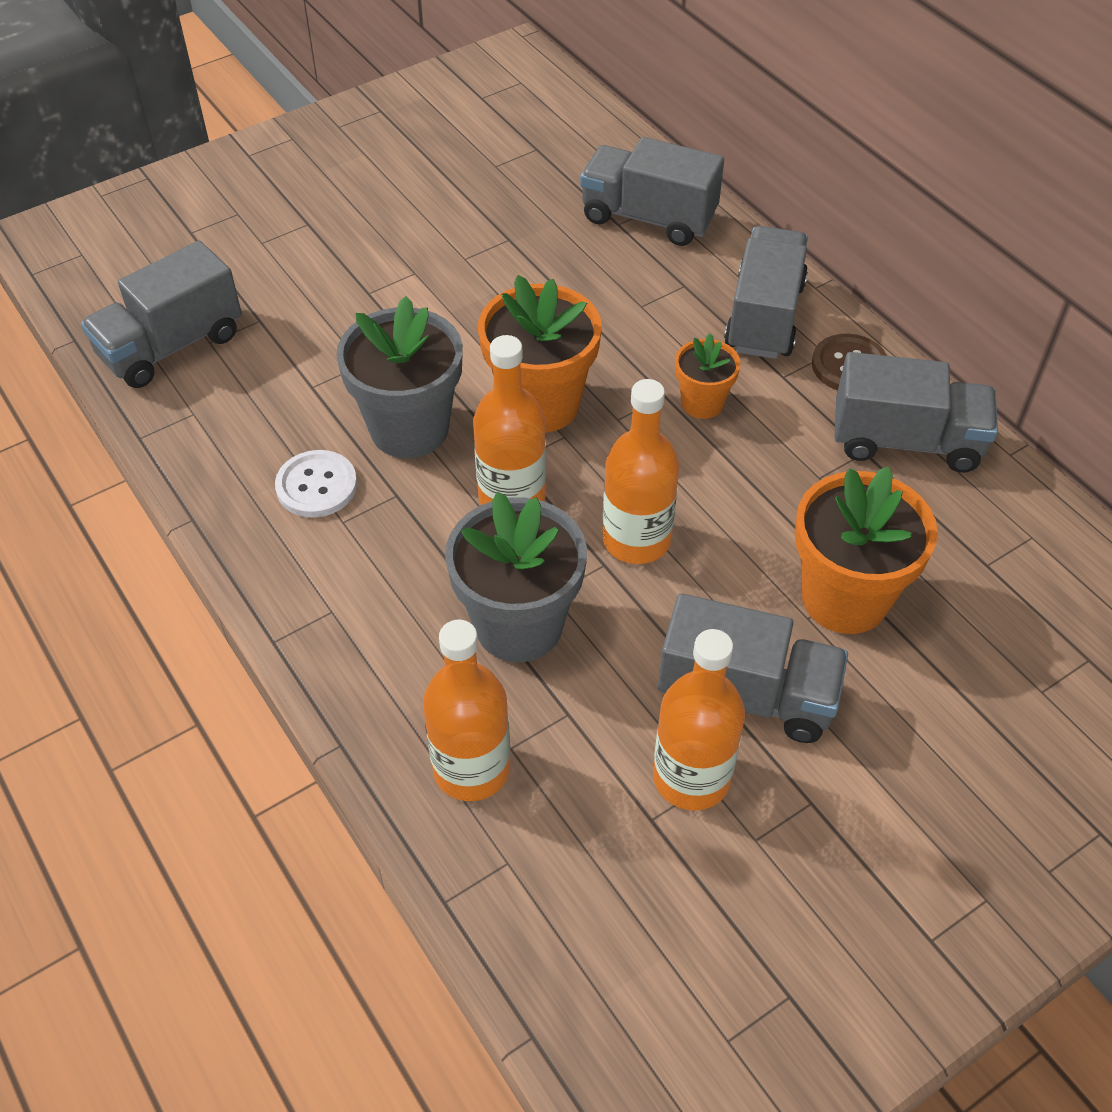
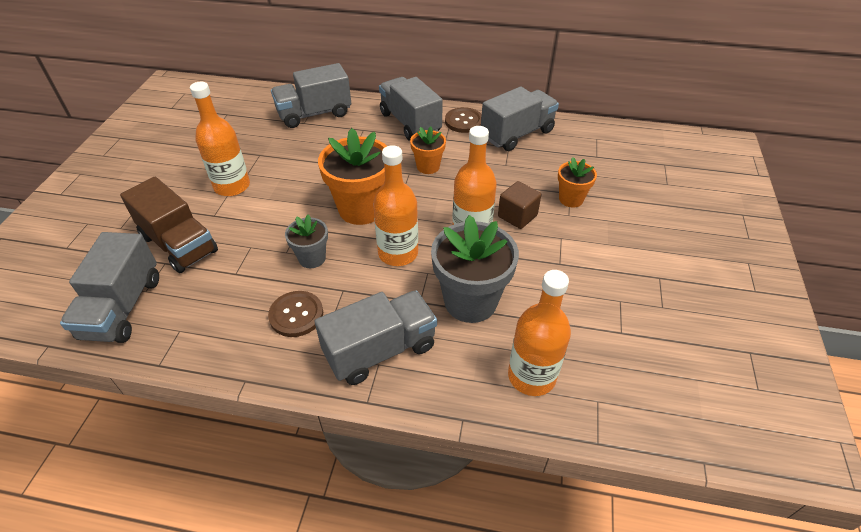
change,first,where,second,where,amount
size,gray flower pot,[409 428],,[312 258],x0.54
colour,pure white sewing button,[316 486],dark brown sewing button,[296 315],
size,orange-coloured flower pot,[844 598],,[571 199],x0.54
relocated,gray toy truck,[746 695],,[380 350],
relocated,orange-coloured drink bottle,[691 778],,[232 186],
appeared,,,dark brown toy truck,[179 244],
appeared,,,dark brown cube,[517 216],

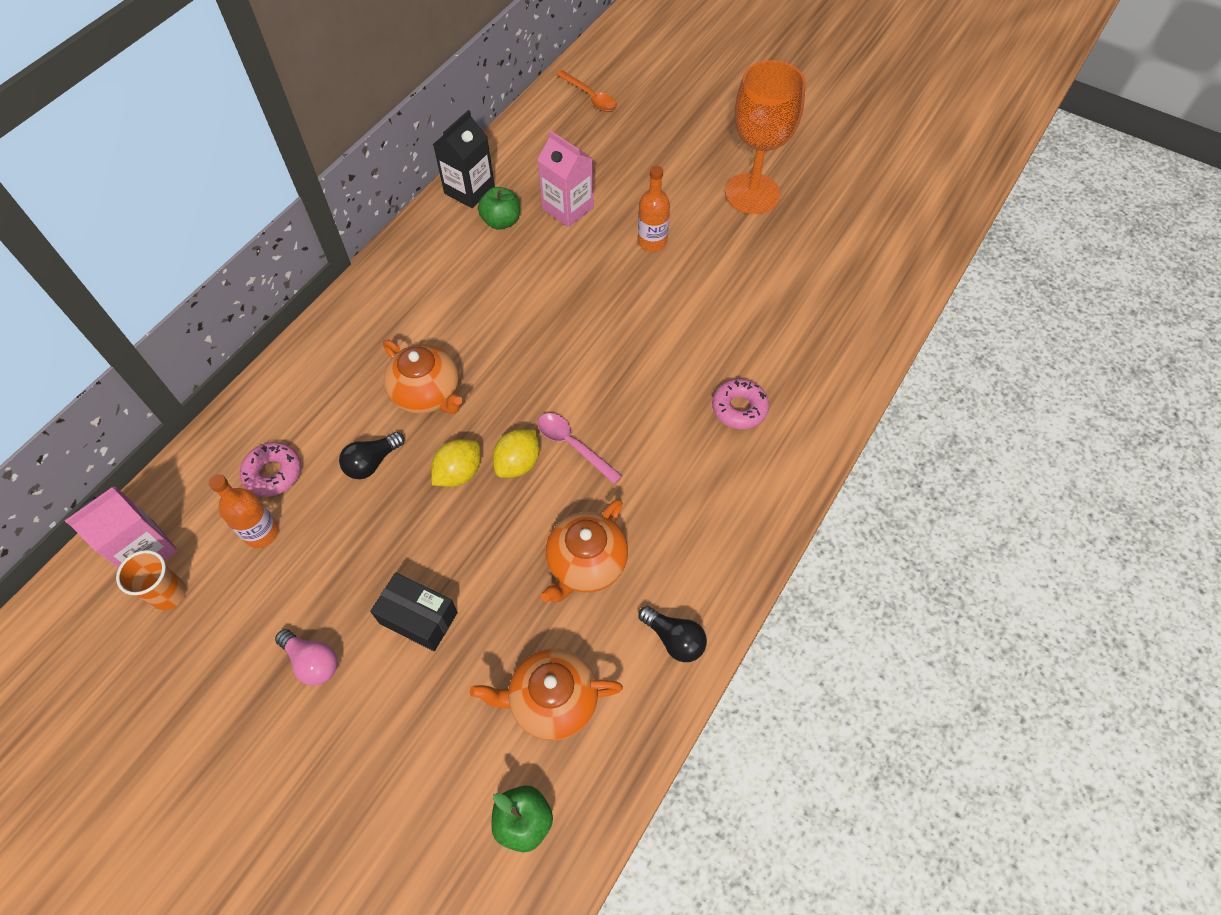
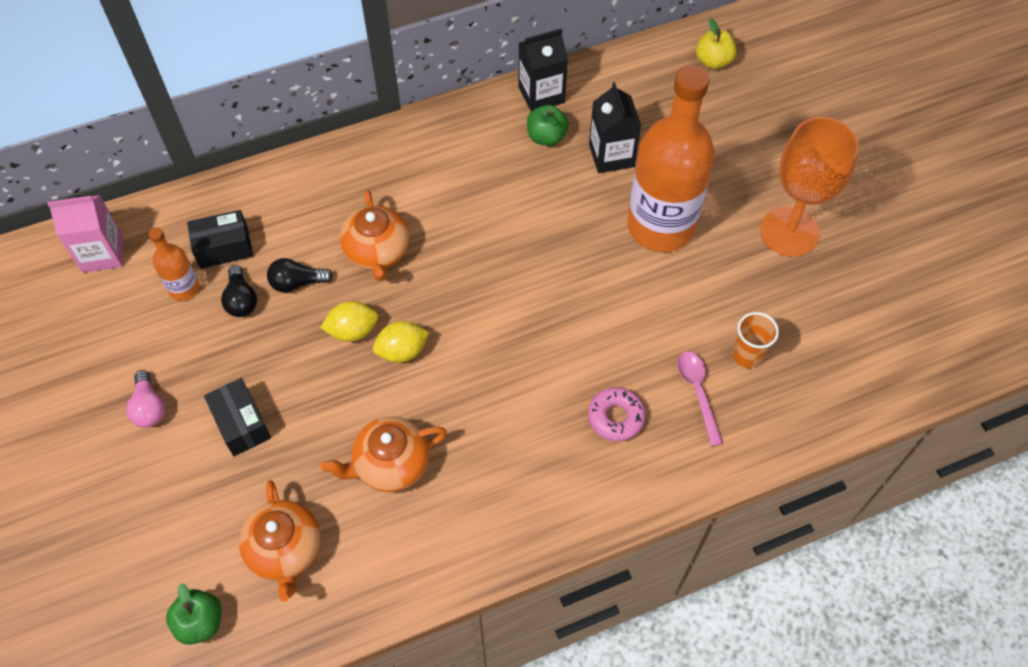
change,first,where,second,where,amount
exchanged,orange-coloured teaspoon,[590 97],yellow apple fruit,[713 61],
colour,rose-pink carton,[568 208],black carton,[611 155],
size,orange-coloured drink bottle,[652 241],,[661 226],x2.25
relocated,rose-pink teaspoon,[573 445],,[698 393],
exchanged,rose-pink doughnut,[273 473],black box,[224 248],
relocated,orange-coloured beaker,[169 594],,[747 355],
relocated,black bulb,[674 639],,[241 300],
spun,orange-coloured teapot,[552 701],,[285 550],135 degrees counterclockwise

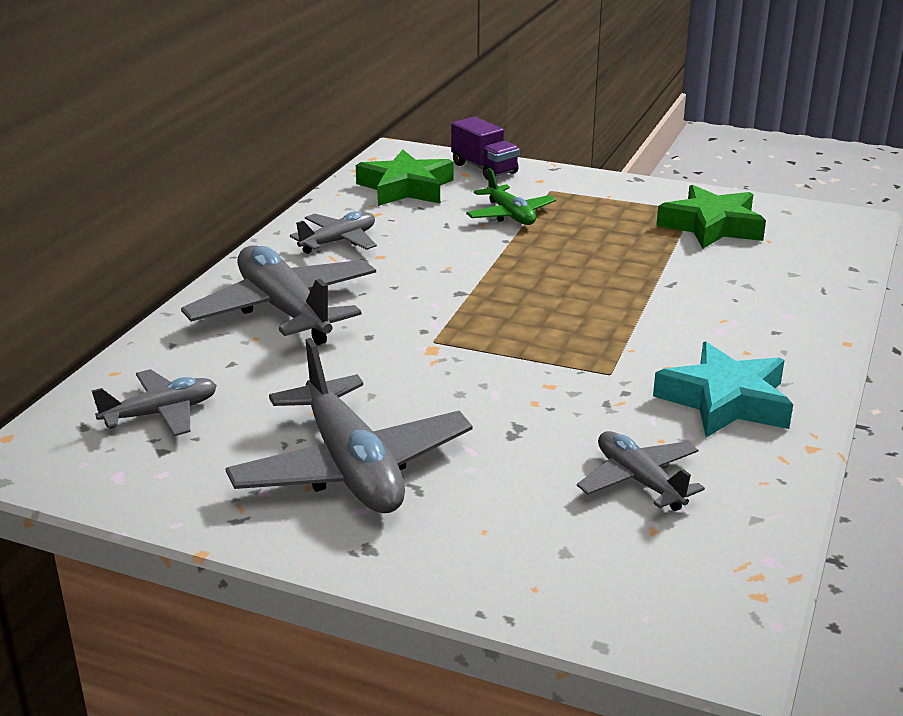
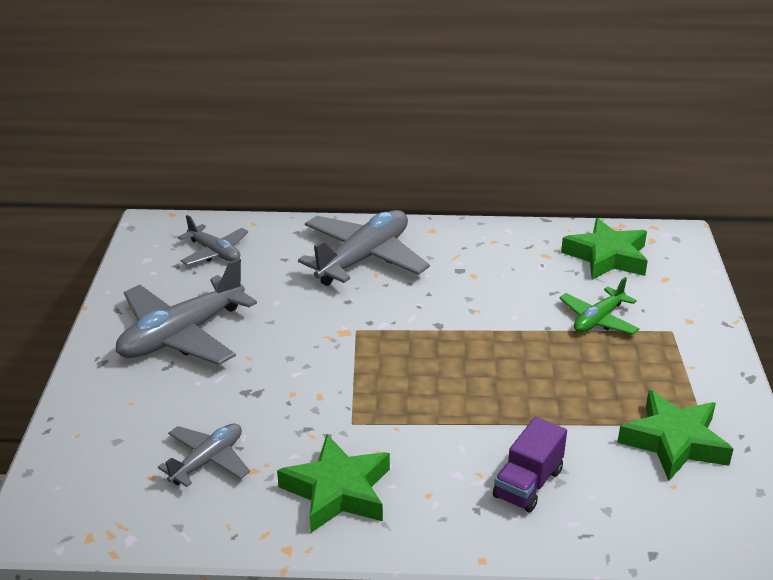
change,first,where,second,where,amount
relocated,purple toy truck,[484 169],,[528 484],
missing,gray plane,[338 241],,,
colour,aqua five-pointed star,[725 401],leaf-green five-pointed star,[337 491],

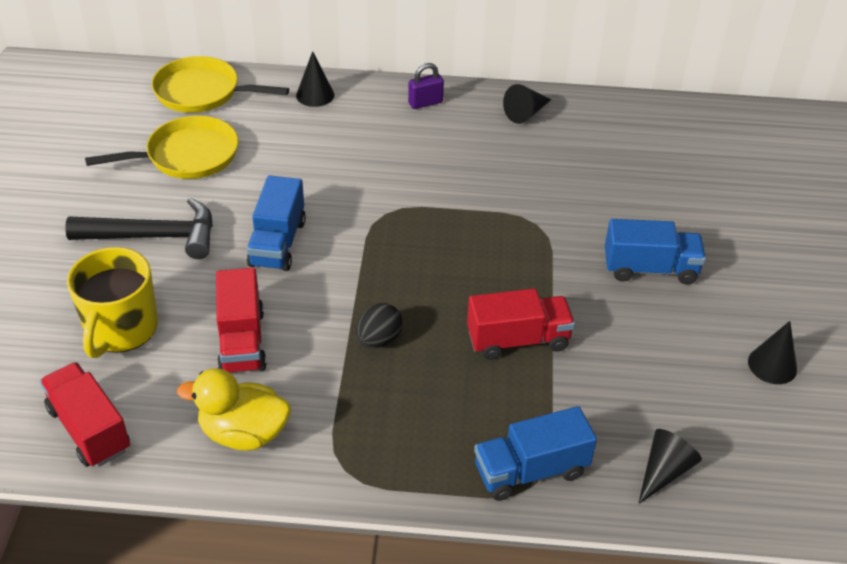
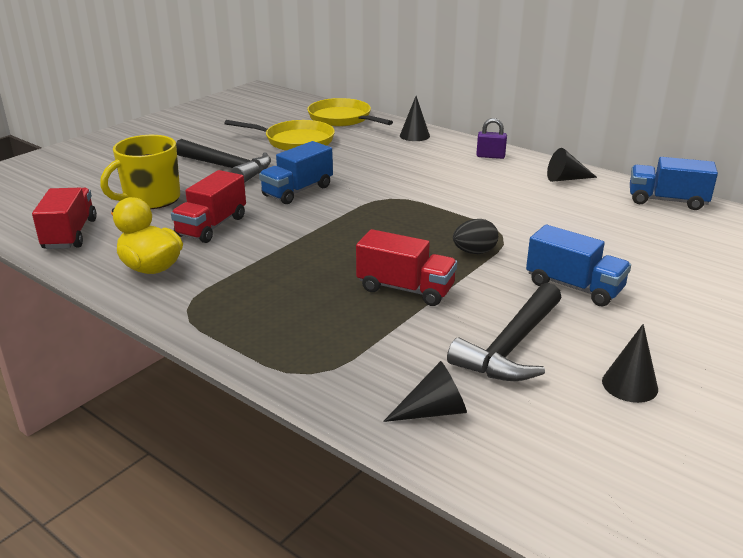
change,first,where,second,where,amount
relocated,black egg,[378 340],,[474 252],
relocated,royal blue toy truck,[531 470],,[667 201],
appeared,,,black hammer,[511 346],

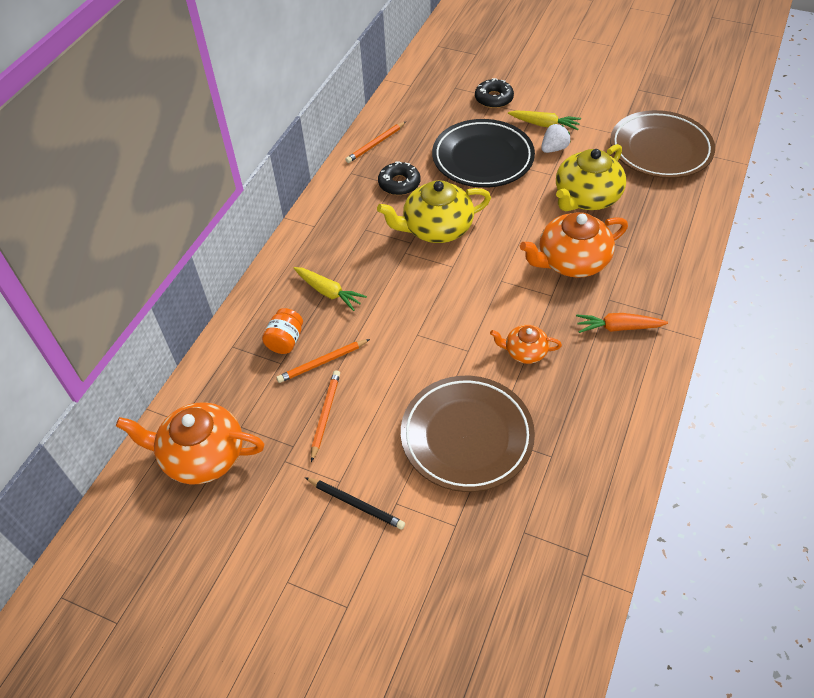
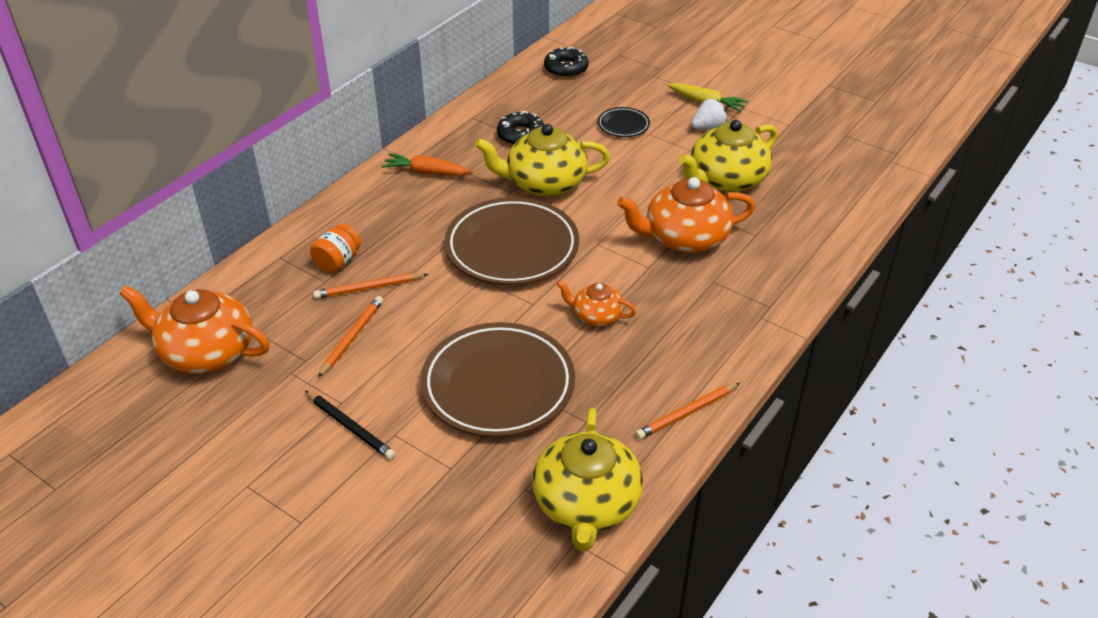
change,first,where,second,where,amount
relocated,black doughnut,[493 99],,[566 68],
relocated,dark brown dinner plate,[660 150],,[512 248],
size,black dinner plate,[482 158],,[623 125],x0.45
relocated,orange-coloured wooden pencil,[375 144],,[687 413],
missing,yellow carrot,[328 292],,,
relocated,orange-coloured carrot,[618 328],,[427 172],
appeared,,,yellow teapot,[586 504],

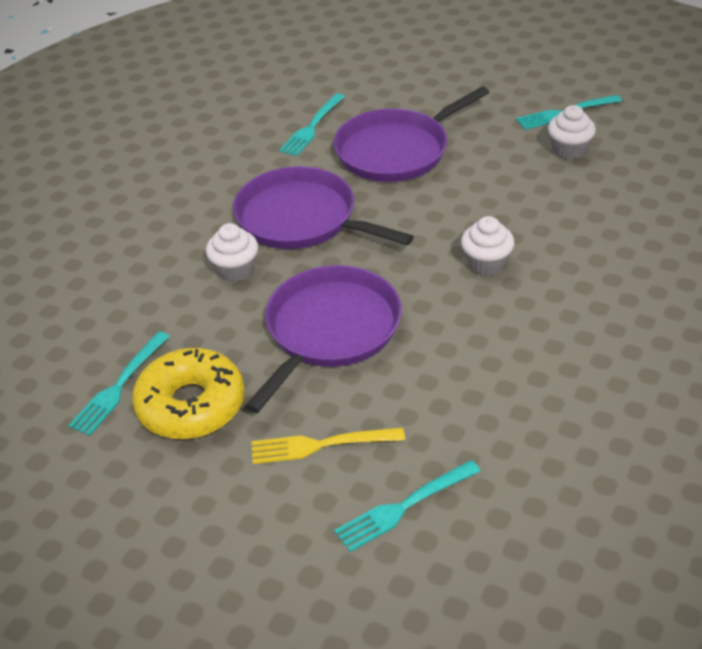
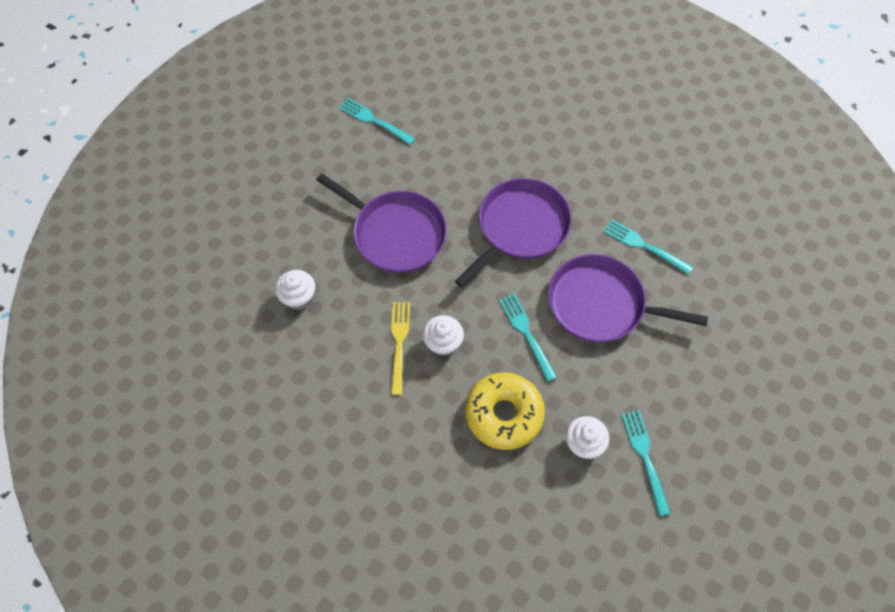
change,first,where,second,where,amount
spun,purple skillet,[396 150],,[601 304],45 degrees counterclockwise
relocated,pure white fairy cake,[235 270],,[299 297],
relocated,yellow doughnut,[191 405],,[504 414],
relocated,yellow fork,[321 445],,[399 343],
relocated,aqua fork,[404 507],,[526 333],

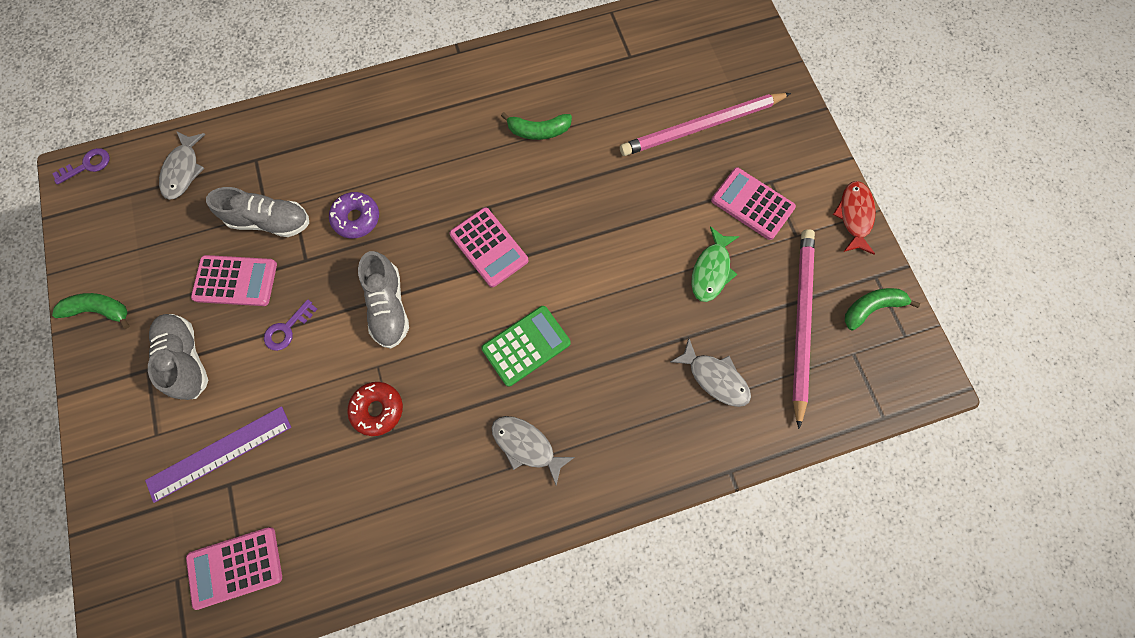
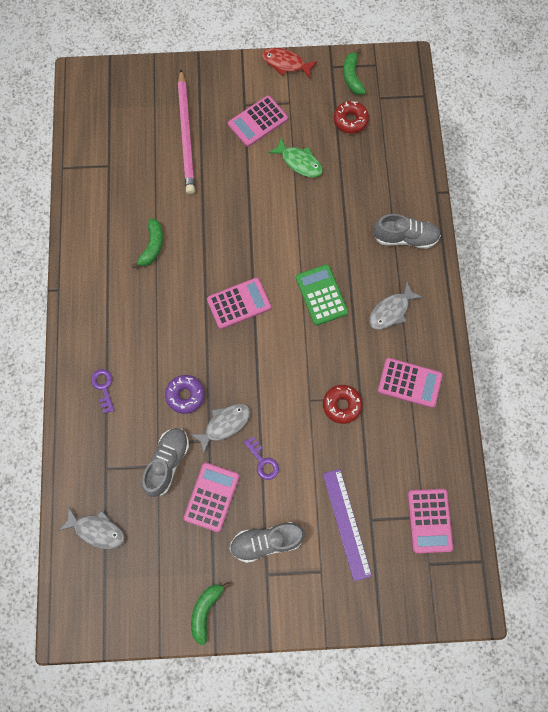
change,first,where,second,where,amount
relocated,purple key,[87 165],,[103 387],
exchanged,rose-pink wooden pencil,[800 322],crimson doughnut,[350 120],
relocated,gray shoe,[389 307],,[405 238],
relocated,gray toy fish,[715 378],,[224 424],
appeared,,,rose-pink calculator,[409 383],

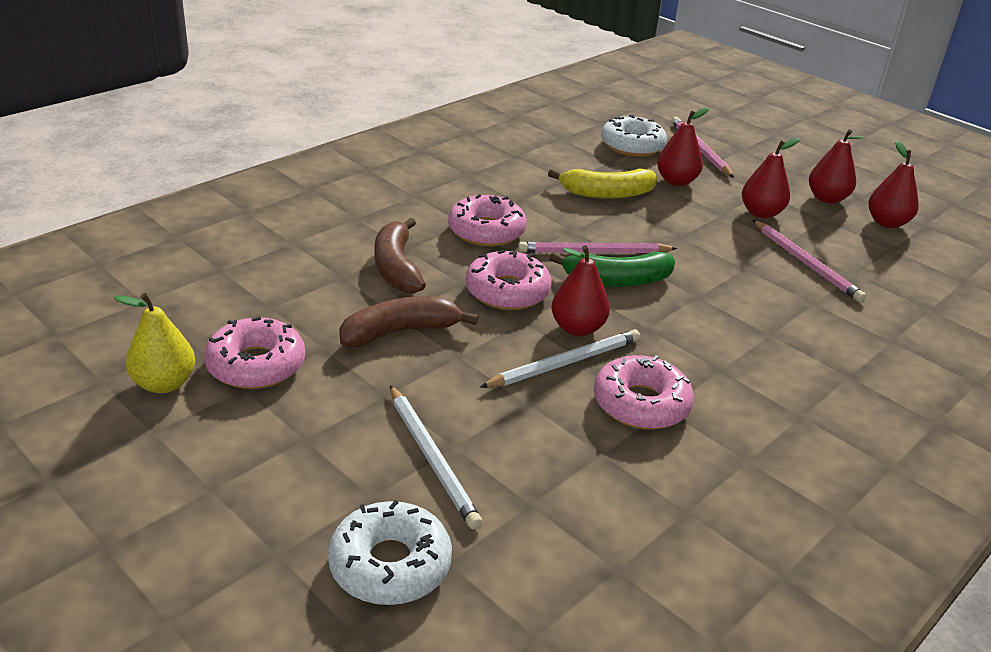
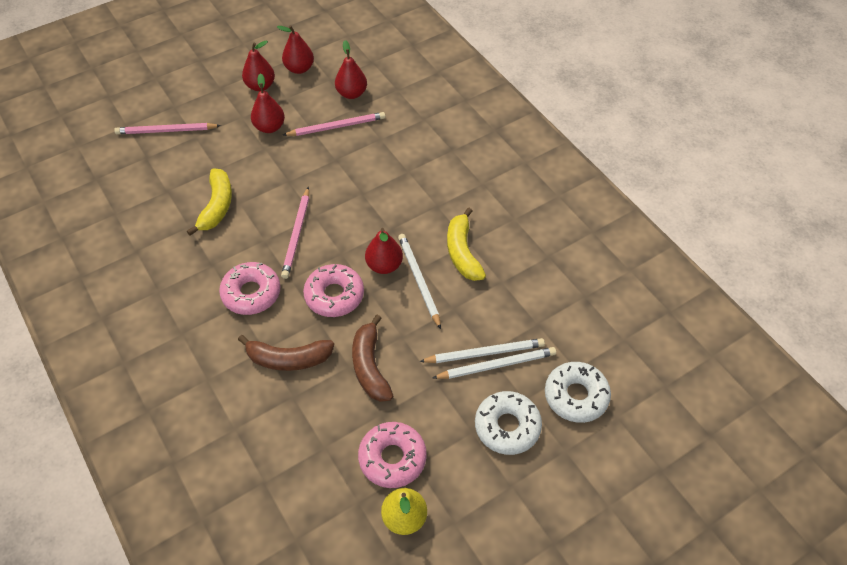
change,first,where,second,where,amount
relocated,crimson toy pear,[676 181],,[351 93],
relocated,pure white doughnut,[632 146],,[507 426],
missing,leaf-green toy banana,[617 280],,,
exchanged,rose-pink doughnut,[641 404],yellow toy banana,[462 252],
appeared,,,pure white wooden pencil,[484 353],

